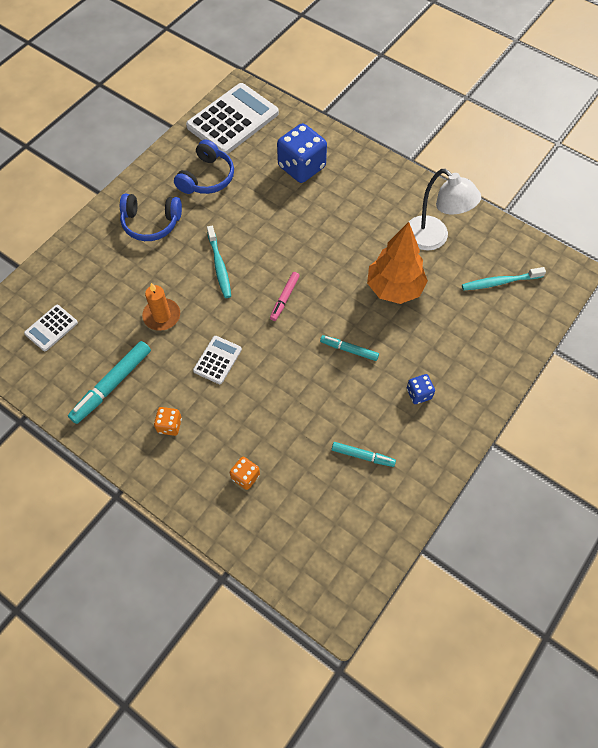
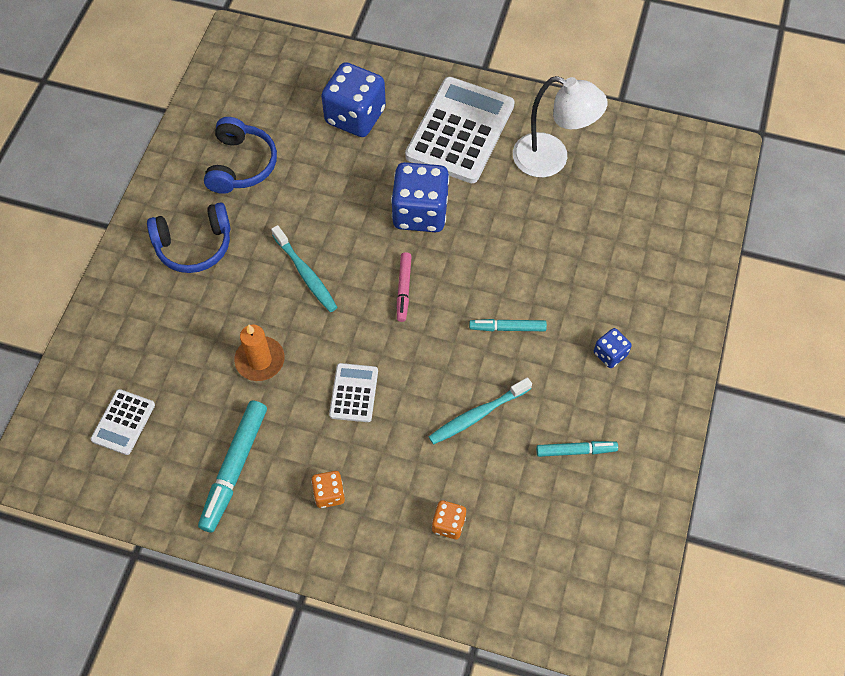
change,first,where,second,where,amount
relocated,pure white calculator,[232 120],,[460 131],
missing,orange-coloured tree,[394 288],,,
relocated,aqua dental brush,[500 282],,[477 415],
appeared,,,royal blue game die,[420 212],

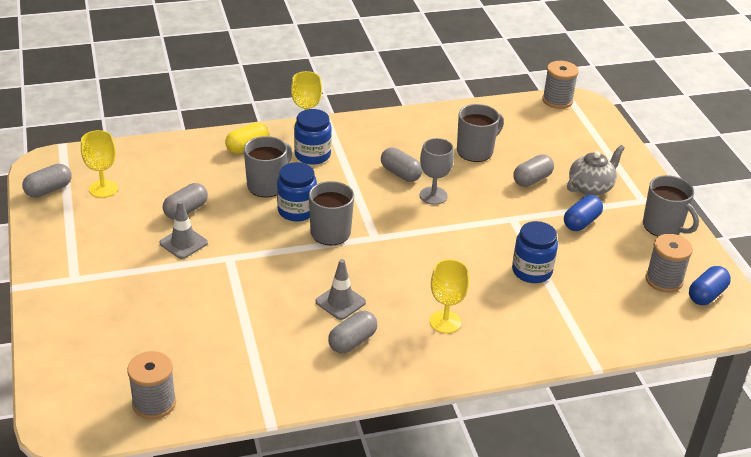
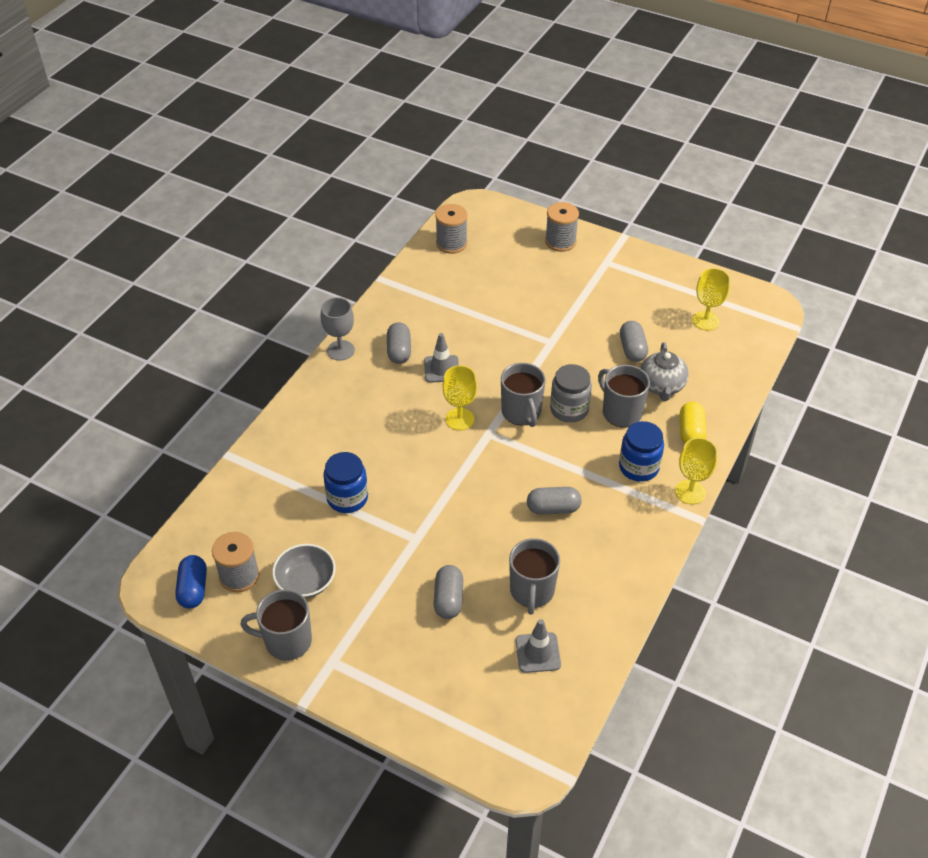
change,first,where,second,where,amount
relocated,gray reel of thread,[557 100],,[560 241],
spun,gray tea mug,[267 185],,[621 412],150 degrees clockwise
relocated,gray chalice,[433 196],,[340 350],
relocated,gray teapot,[591 187],,[662 386],
colour,royal blue jam jar,[297 211],gray jam jar,[569 409],
missing,gray pill,[48 190],,,
missing,royal blue pill,[581 222],,,
relocated,gray road cone,[183 243],,[538 653],
relocated,yellow chalice,[445 322],,[460 419],
appeared,,,gray deep dish,[306 581],

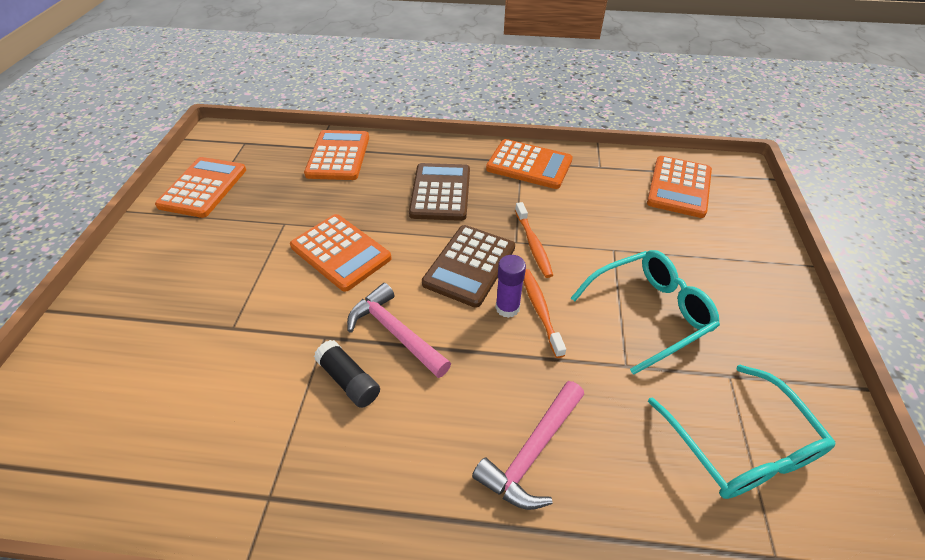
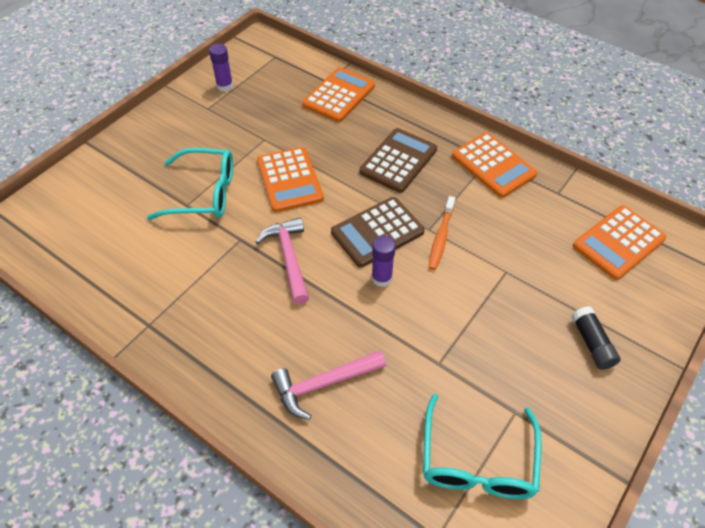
change,first,where,second,where,amount
exchanged,orange-coloured calculator,[203 188],purple glue stick,[225 86],
relocated,aqua glasses,[649 313],,[204 193],
missing,orange-coloured dental brush,[540 310],,,
relocated,black glue stick,[349 380],,[592 343],

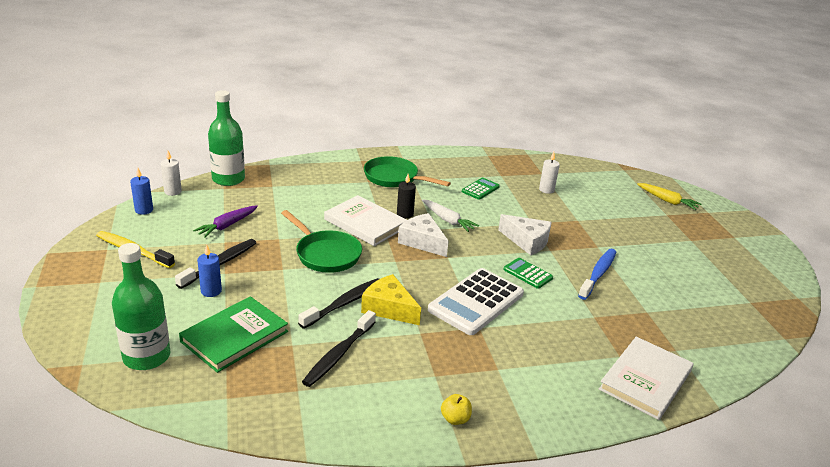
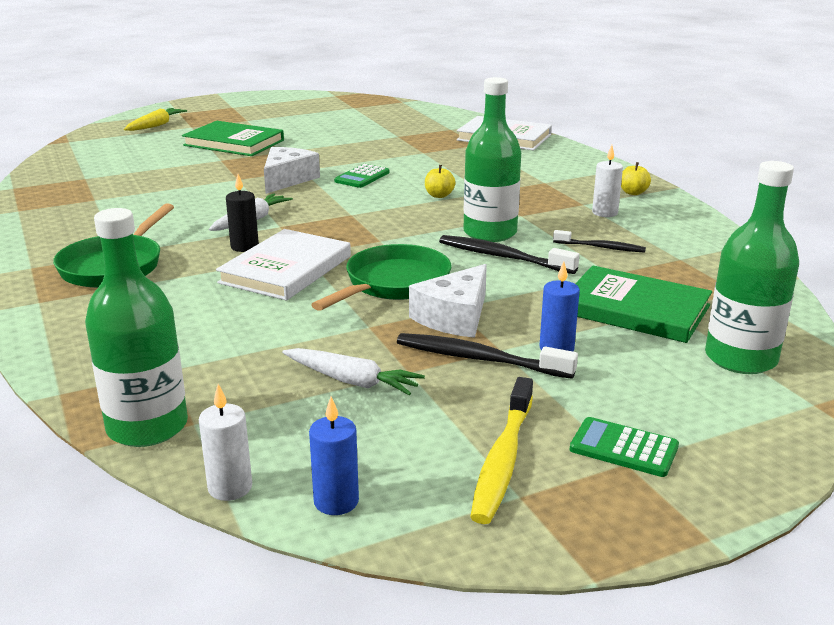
change,first,where,second,where,amount
relocated,pure white pillar candle,[546 190],,[605 213],
relocated,leaf-green calculator,[480 189],,[623 448],
colour,purple carrot,[227 226],pure white carrot,[352 381],
relocated,pure white piece of cheese,[422 242],,[455 317],
missing,royal blue dental brush,[598 274],,,
exchanged,pure white calculator,[476 302],yellow apple fruit,[439 195],
exchanged,yellow piece of cheese,[389 308],leaf-green drink bottle,[490 233],
size,black dental brush,[338 354],,[601 247],x0.63
appeared,,,leaf-green book,[234 143],

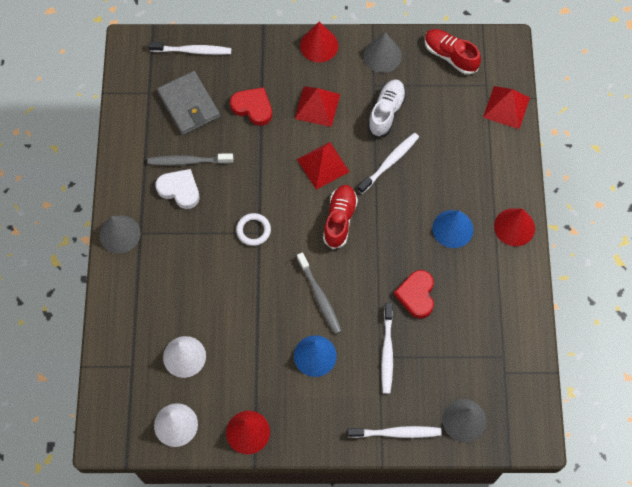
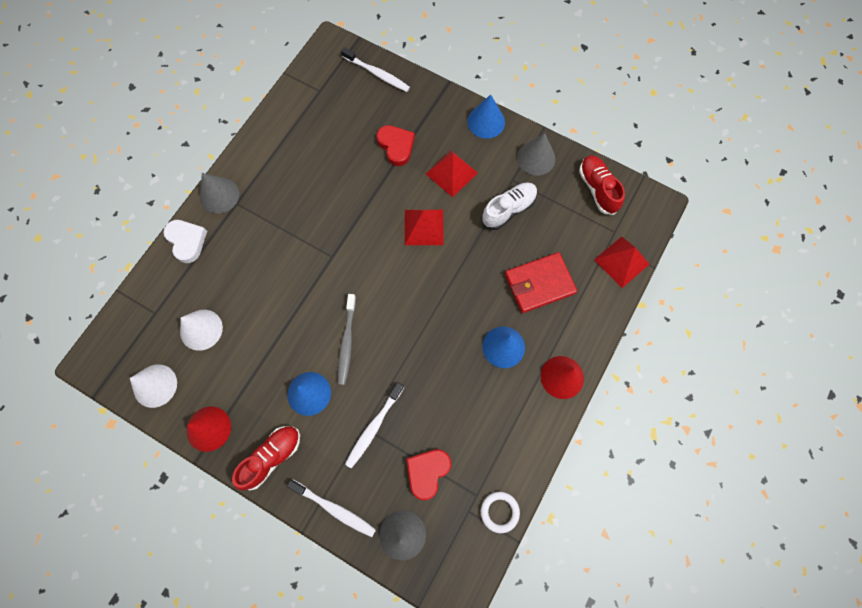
change,first,where,second,where,amount
colour,crimson cone,[319 45],royal blue cone,[486 122],
missing,gray card wallet,[189 105],,,
missing,pure white dental brush,[389 162],,,
missing,gray dental brush,[188 161],,,
relocated,pure white love heart,[179 190],,[187 241],
relocated,crimson shoe,[339 219],,[272 457],
relocated,pure white hoop,[253 230],,[499 512],
relocated,crimson love heart,[416 295],,[427 472],
appeared,,,crimson card wallet,[539 284],

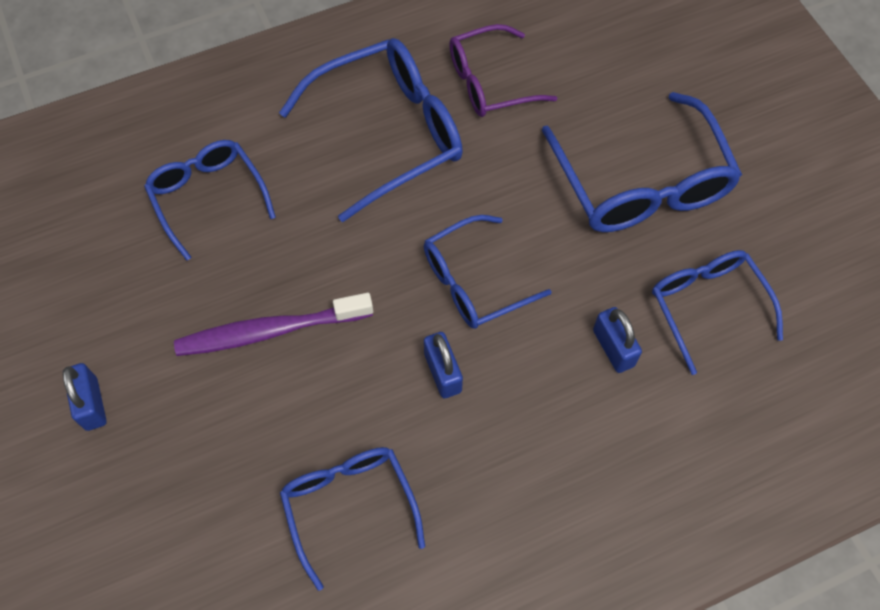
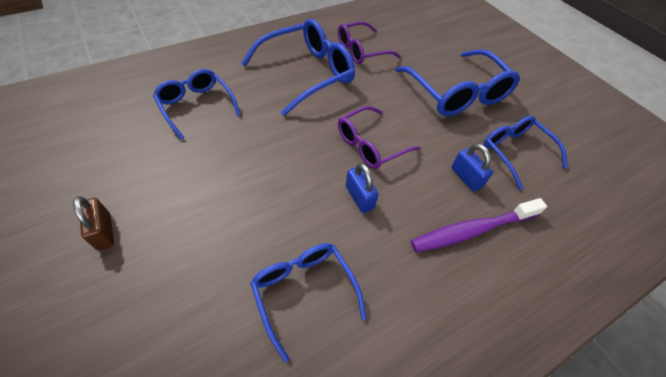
change,first,where,second,where,amount
colour,royal blue glasses,[474 282],purple glasses,[370 145],
relocated,purple dental brush,[269 331],,[472 230],
colour,royal blue small lock,[91 404],dark brown small lock,[104 231],

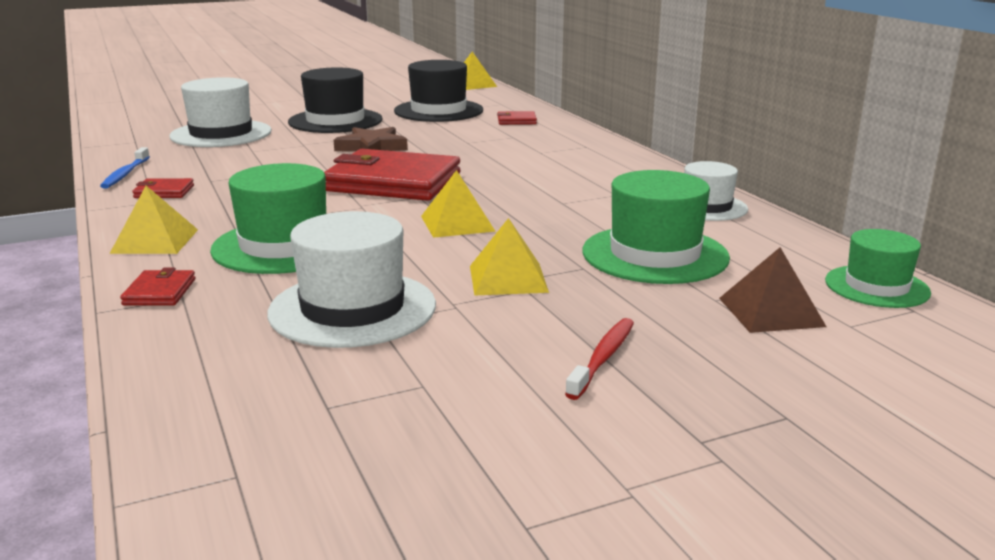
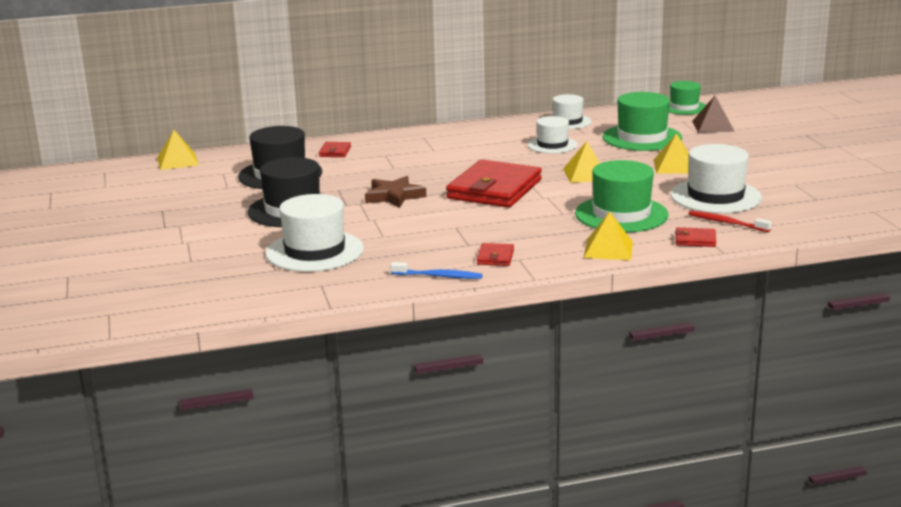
change,first,where,second,where,amount
relocated,crimson dental brush,[603 358],,[726 223],
appeared,,,pure white tall hat,[552 145],

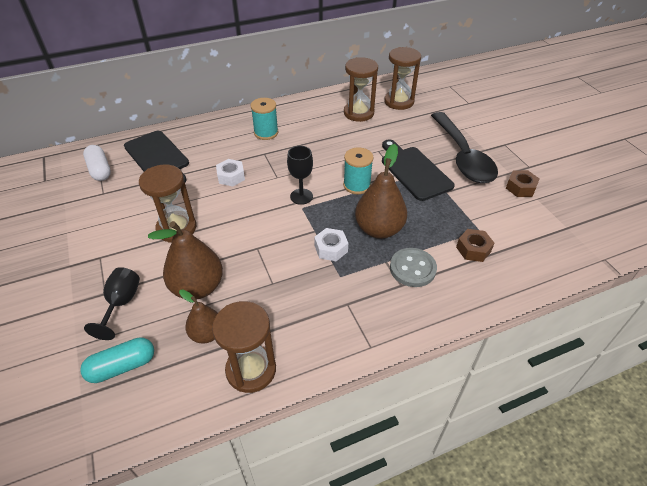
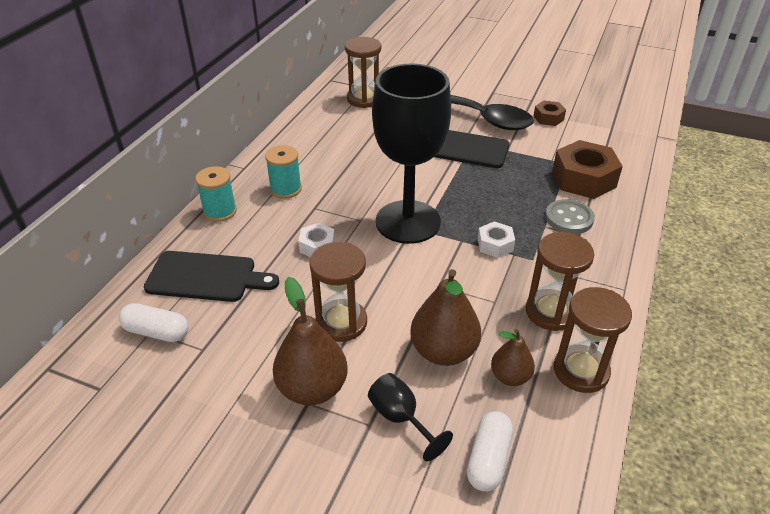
change,first,where,second,where,amount
relocated,dark brown sand timer,[358 113],,[550 312],
relocated,dark brown toy pear,[379 229],,[312 388],
size,black chalice,[301 196],,[408 222],x2.40
relocated,aqua reel of thread,[357 185],,[220 211],
size,dark brown hexagon nut,[473 249],,[583 179],x1.90
colour,aqua pill,[122 366],pure white pill,[488 459],

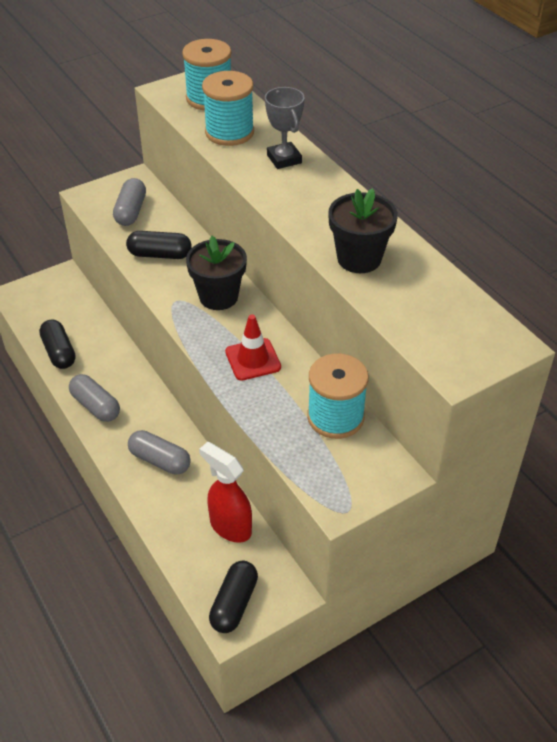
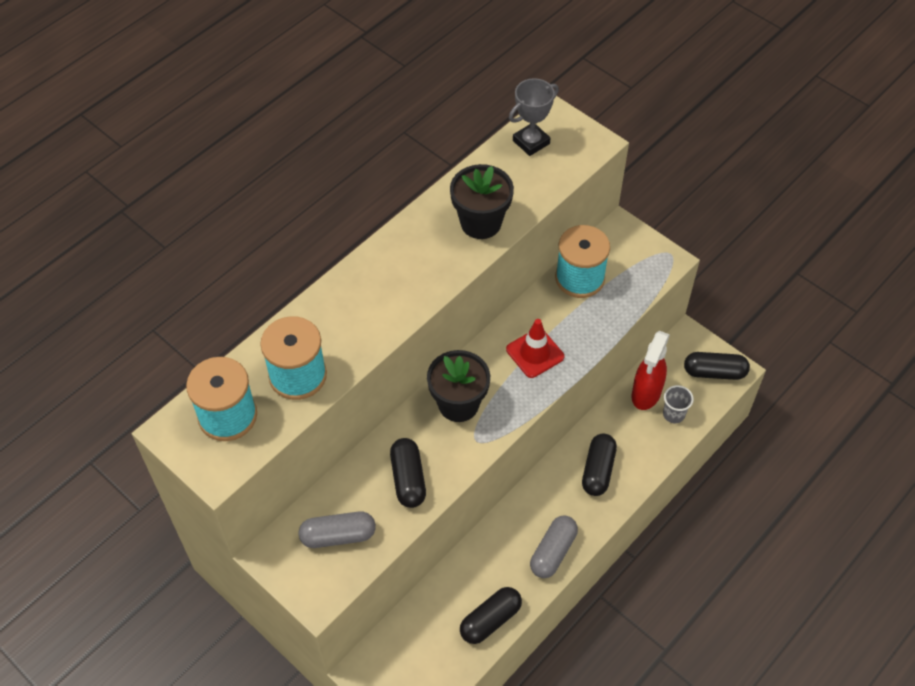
change,first,where,second,where,amount
relocated,gray trophy,[284 159],,[531 142],
colour,gray pill,[160 460],black pill,[598 470],
appeared,,,gray beaker,[673 414],

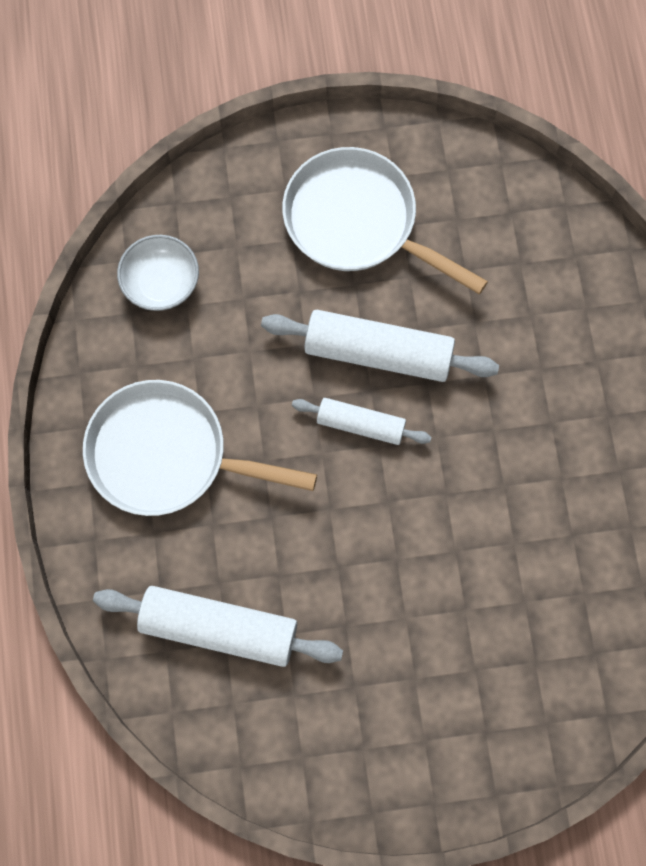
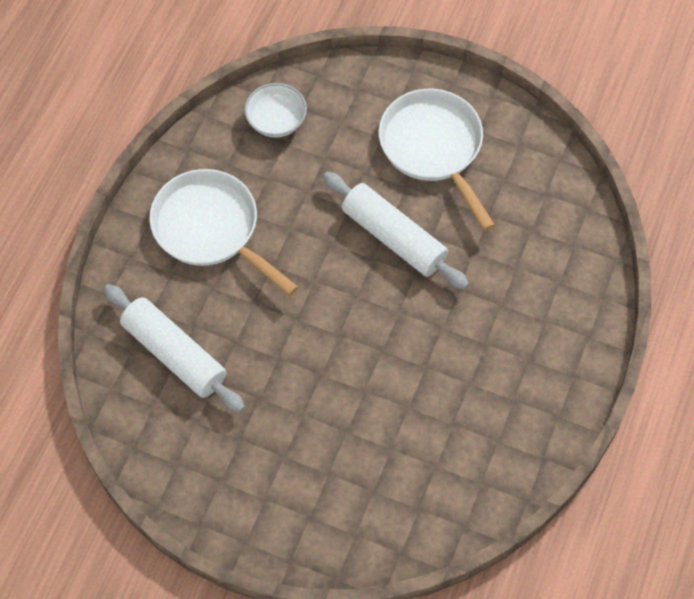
change,first,where,second,where,amount
missing,pure white rolling pin,[361 425],,,

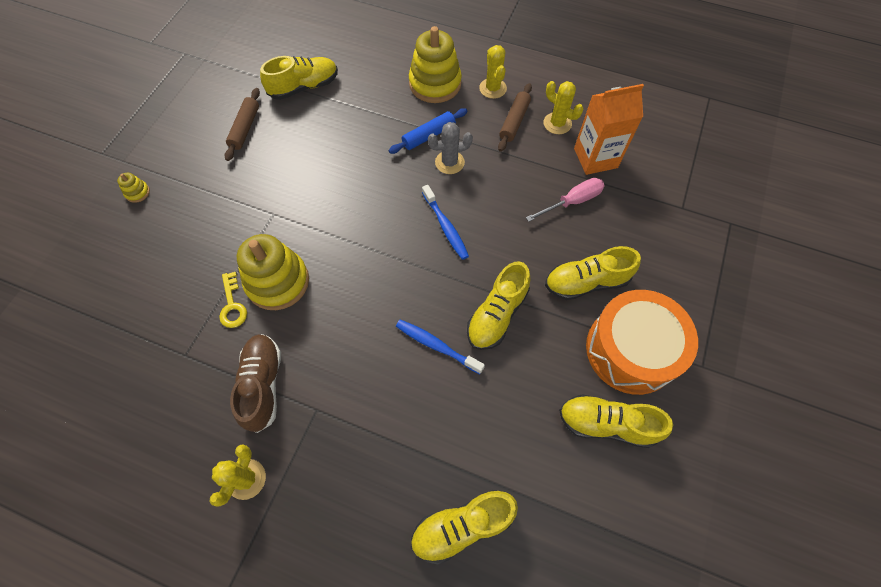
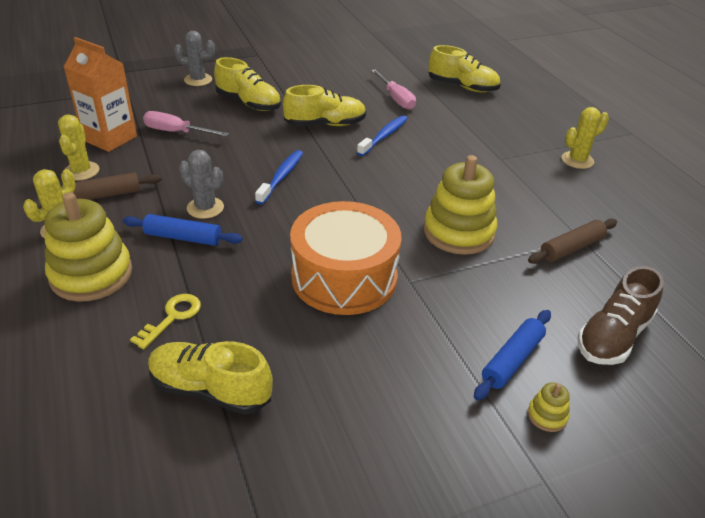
change,first,where,second,where,amount
relocated,dark brown rolling pin,[245 128],,[571 248],
relocated,yellow key,[232 305],,[172 317],
relocated,orange-coloured snare drum,[631 350],,[344 277],
spun,royal blue dental brush,[436 346],,[384 136],135 degrees counterclockwise
relocated,dark brown shoe,[263 384],,[613 336],
missing,yellow shoe,[606 424],,,
appeared,,,gray cactus,[198 80],
appeared,,,rose-pink flat screwdriver,[396 99],
appeared,,,royal blue rolling pin,[512 360],

